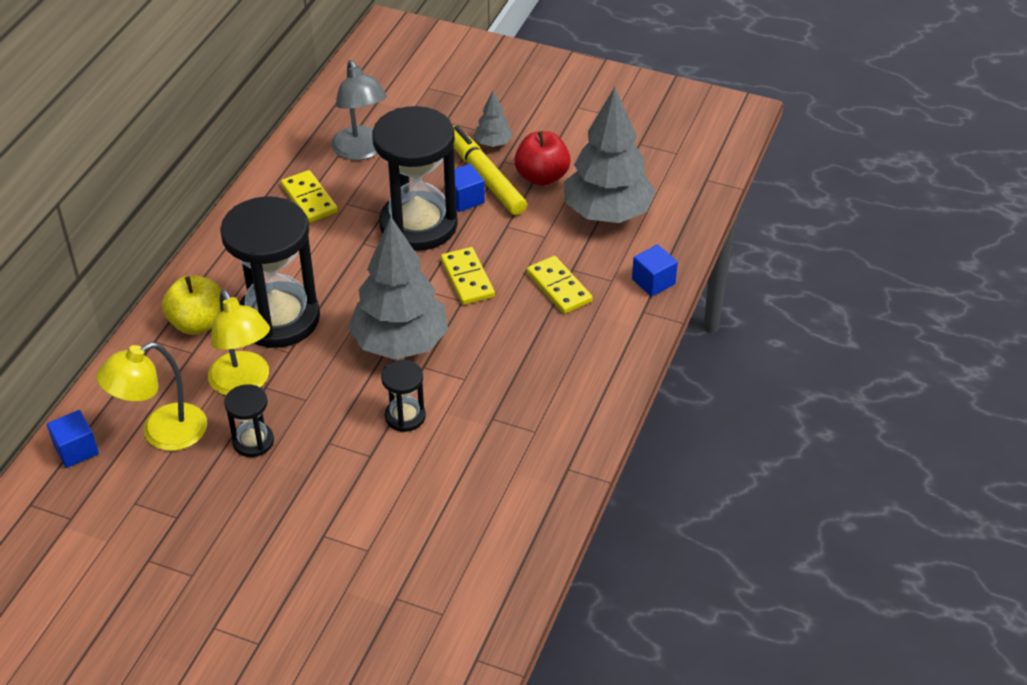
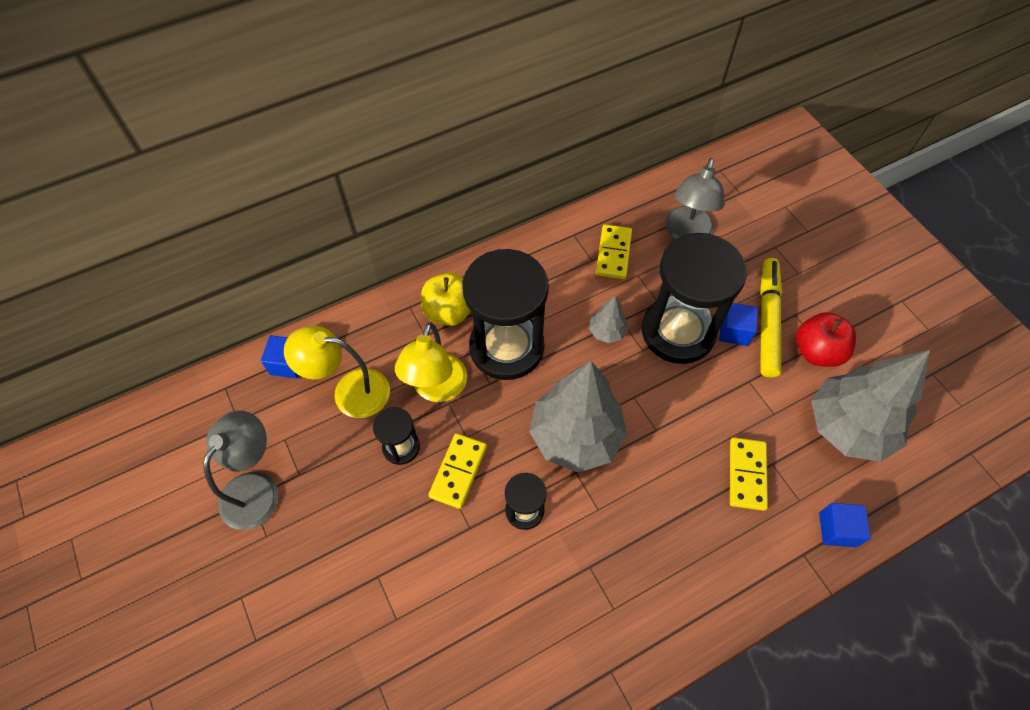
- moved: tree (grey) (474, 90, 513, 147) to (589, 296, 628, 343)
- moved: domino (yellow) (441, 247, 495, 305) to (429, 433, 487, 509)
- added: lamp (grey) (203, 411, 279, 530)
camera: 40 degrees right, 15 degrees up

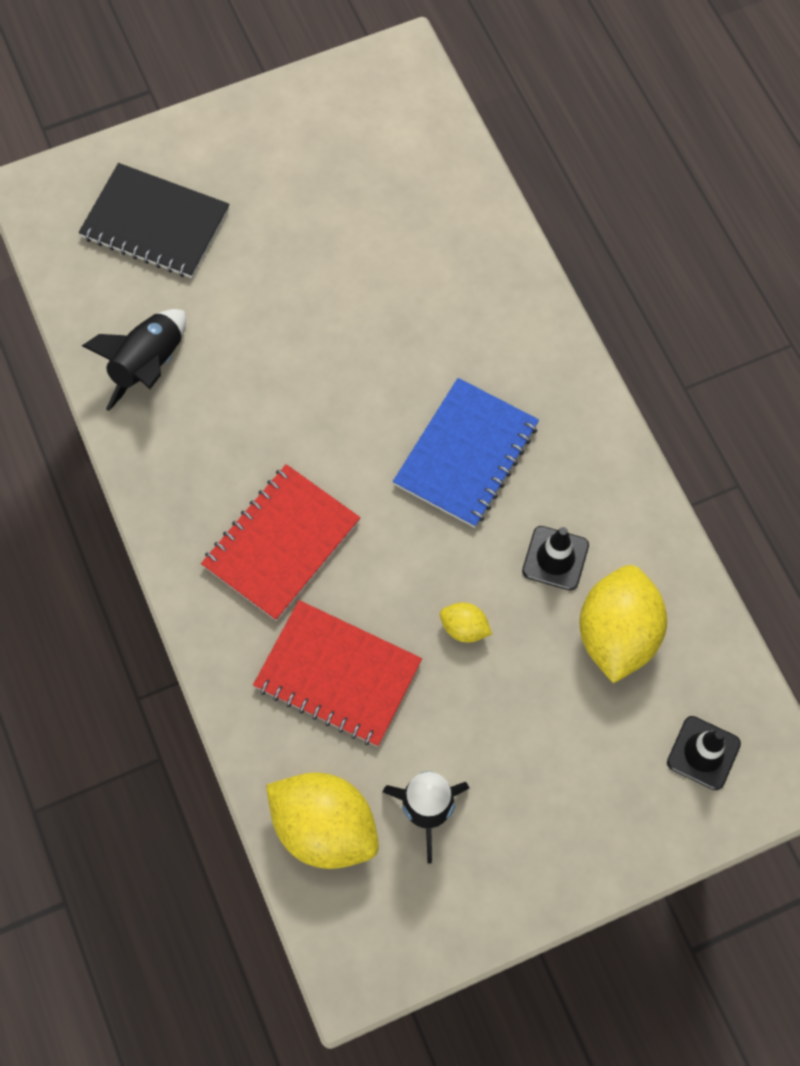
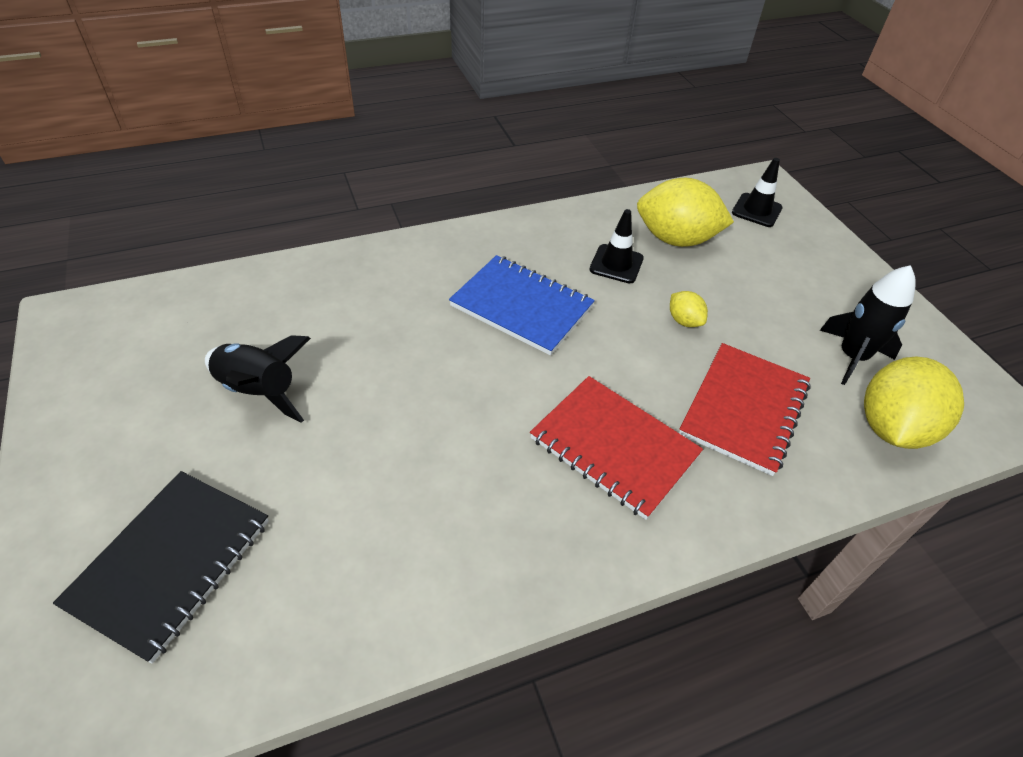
- moved: rocket (black) (82, 309, 186, 411) to (205, 335, 311, 422)
- turned: lemon (yellow) (440, 602, 492, 643) = (670, 291, 708, 327) 60 degrees counterclockwise
camera: 90 degrees left, 20 degrees down

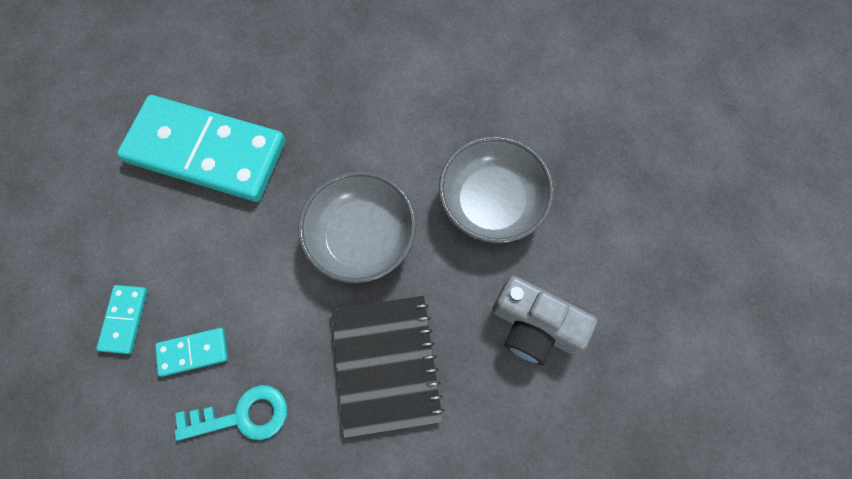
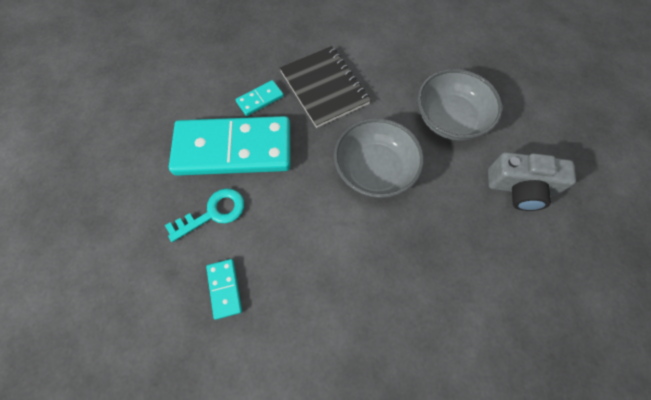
- moved: notebook (black) (331, 296, 445, 438) to (280, 46, 371, 128)
- moved: domino (turquoise) (155, 328, 228, 377) to (236, 80, 284, 116)
- moved: key (turquoise) (175, 385, 287, 441) to (165, 189, 244, 242)
camera: 20 degrees left, 5 degrees down

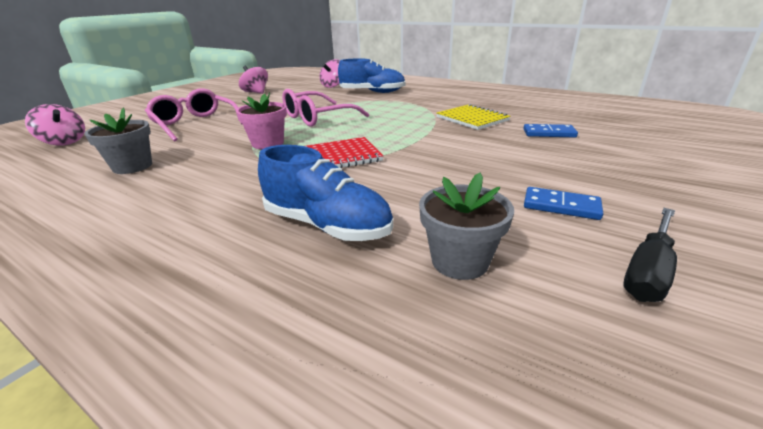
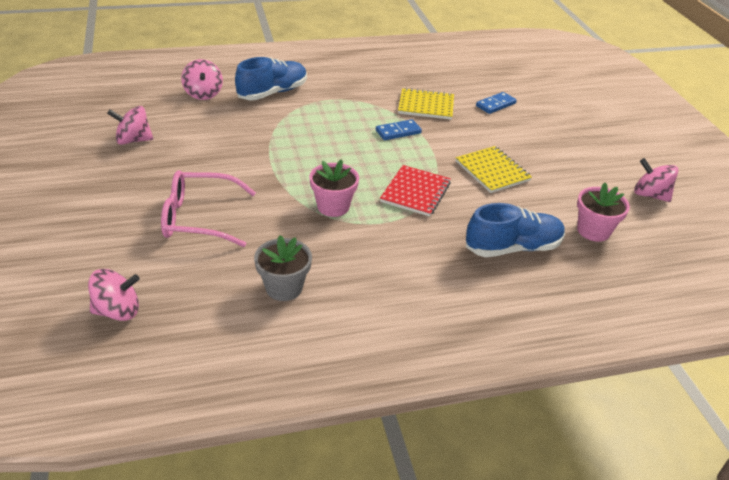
- removed: glasses (pink) (282, 89, 369, 127)
- recoloured: flower pot (grey) (419, 172, 514, 280) to flower pot (pink) (577, 183, 630, 242)
- moved: domino (blue) (524, 187, 603, 220) to (376, 119, 422, 140)
- replaced: screwdriver (black) (623, 208, 677, 302) to spinning top (pink) (634, 158, 678, 202)
- added: notebook (yellow) (456, 146, 532, 193)
camera: 50 degrees left, 10 degrees up

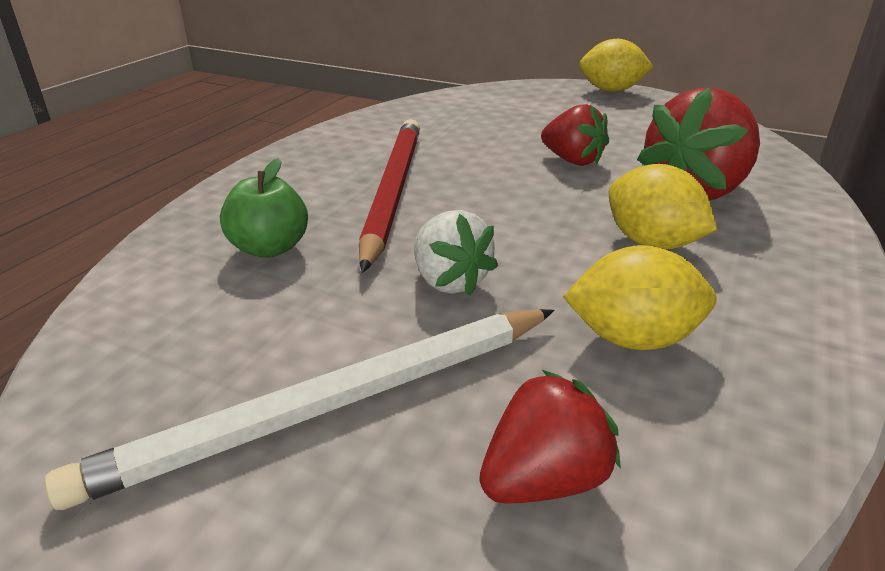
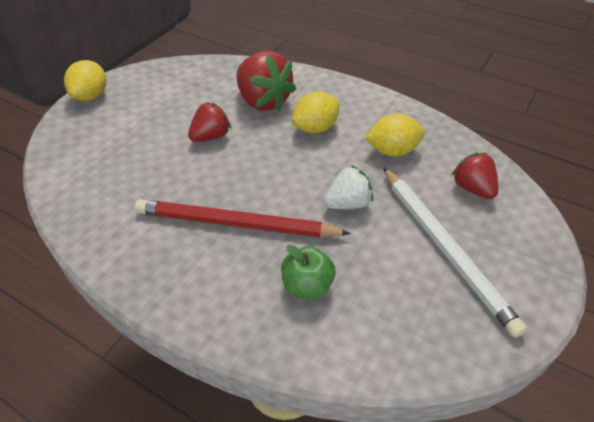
- turned: lemon (yellow) (563, 245, 717, 350) = (365, 114, 425, 157) 75 degrees clockwise
camera: 85 degrees left, 15 degrees up

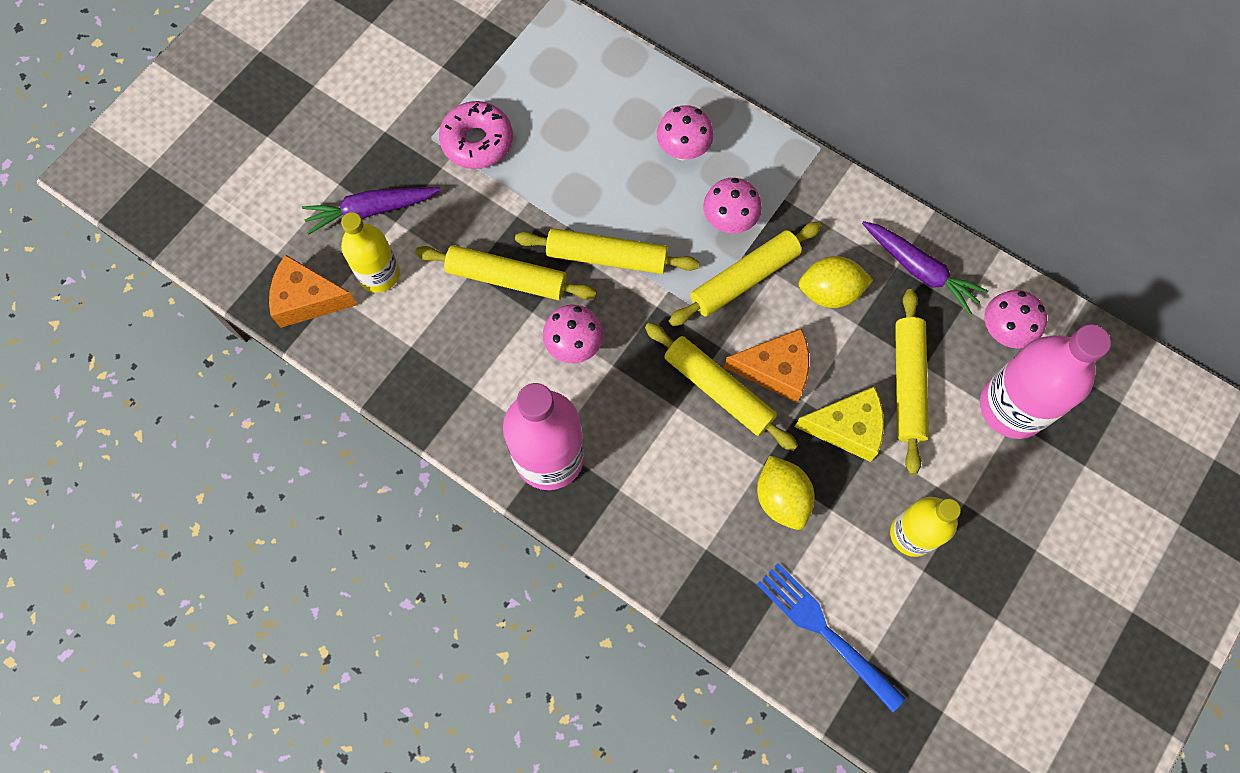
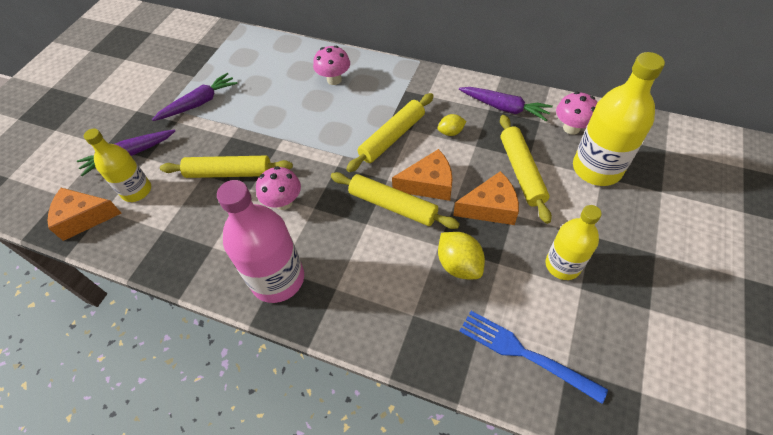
- replaced: donut (pink) (439, 101, 513, 169) to carrot (purple) (152, 73, 238, 121)
- removed: mushroom (pink) (703, 178, 762, 233)
- removed: rolling pin (yellow) (515, 228, 699, 274)
- resized: lemon (yellow) (799, 256, 873, 308) = (437, 114, 466, 136) x0.61
- recoloured: bottle (pink) (980, 324, 1111, 439) to bottle (yellow) (573, 52, 665, 186)
- recoloured: cheese (yellow) (795, 386, 884, 462) to cheese (orange) (453, 171, 519, 225)
camera: 10 degrees left, 15 degrees down

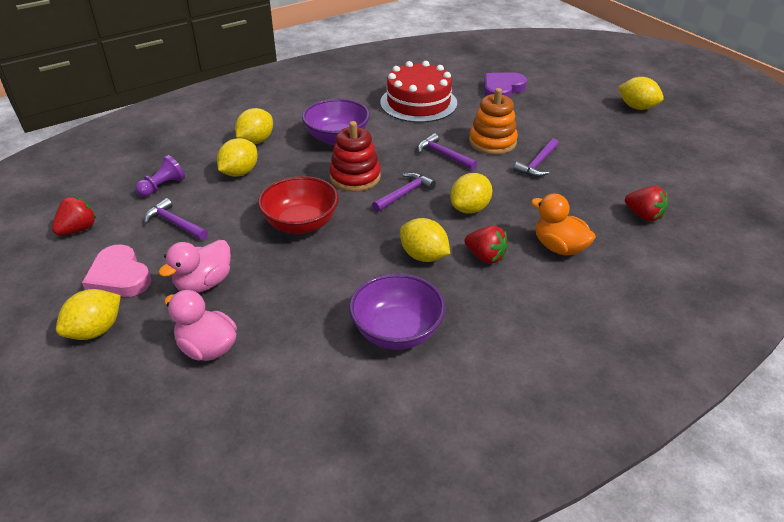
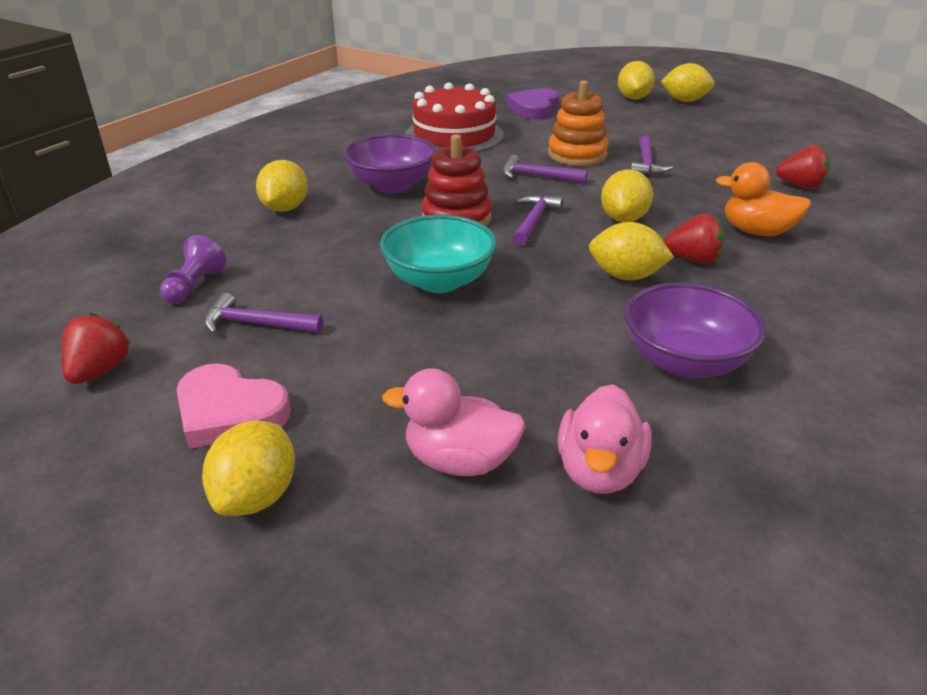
- moved: lemon (yellow) (217, 138, 258, 177) to (618, 61, 655, 100)
- recoloured: bowl (red) (258, 176, 339, 234) to bowl (turquoise) (380, 215, 497, 293)
- moved: duck (pink) (158, 240, 231, 293) to (558, 384, 652, 494)
camera: 25 degrees left, 5 degrees down

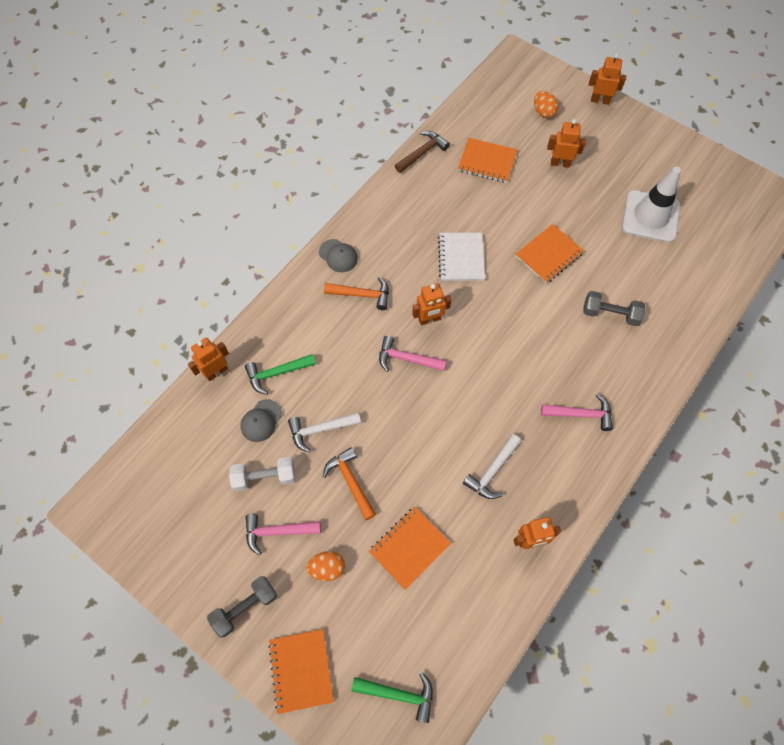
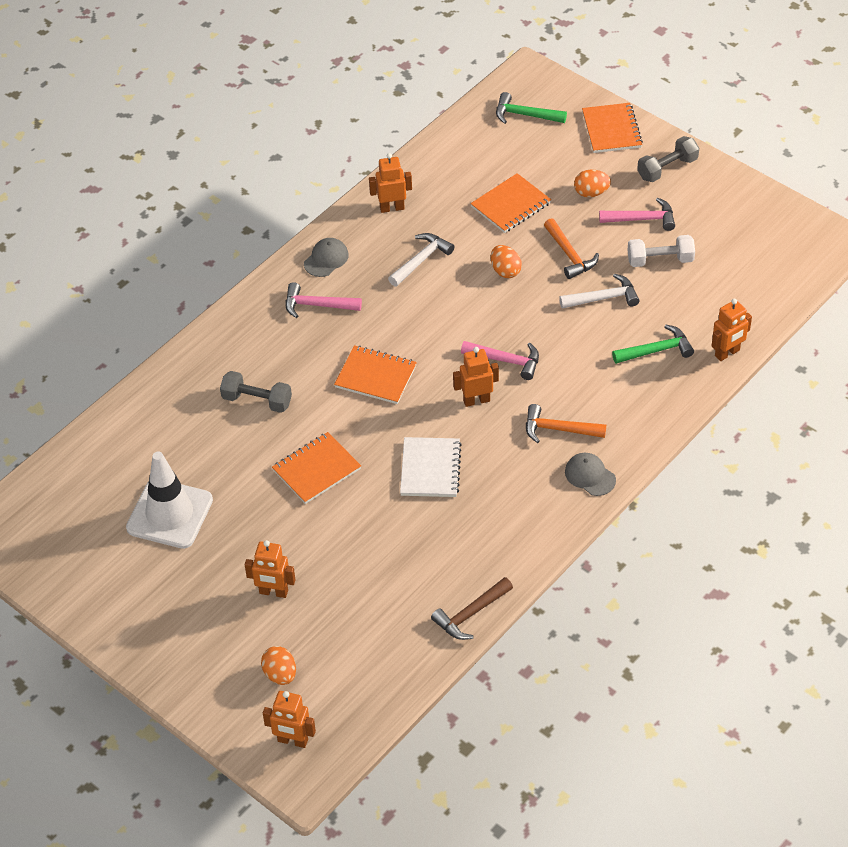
- moved: robot (orange) (589, 54, 626, 105) to (263, 691, 316, 748)
- moved: notebook (orange) (458, 138, 517, 183) to (334, 345, 417, 404)
- moved: cap (grey) (241, 399, 282, 442) to (304, 238, 349, 277)
- added: egg (orange) (491, 245, 522, 278)
camera: 175 degrees left, 15 degrees down

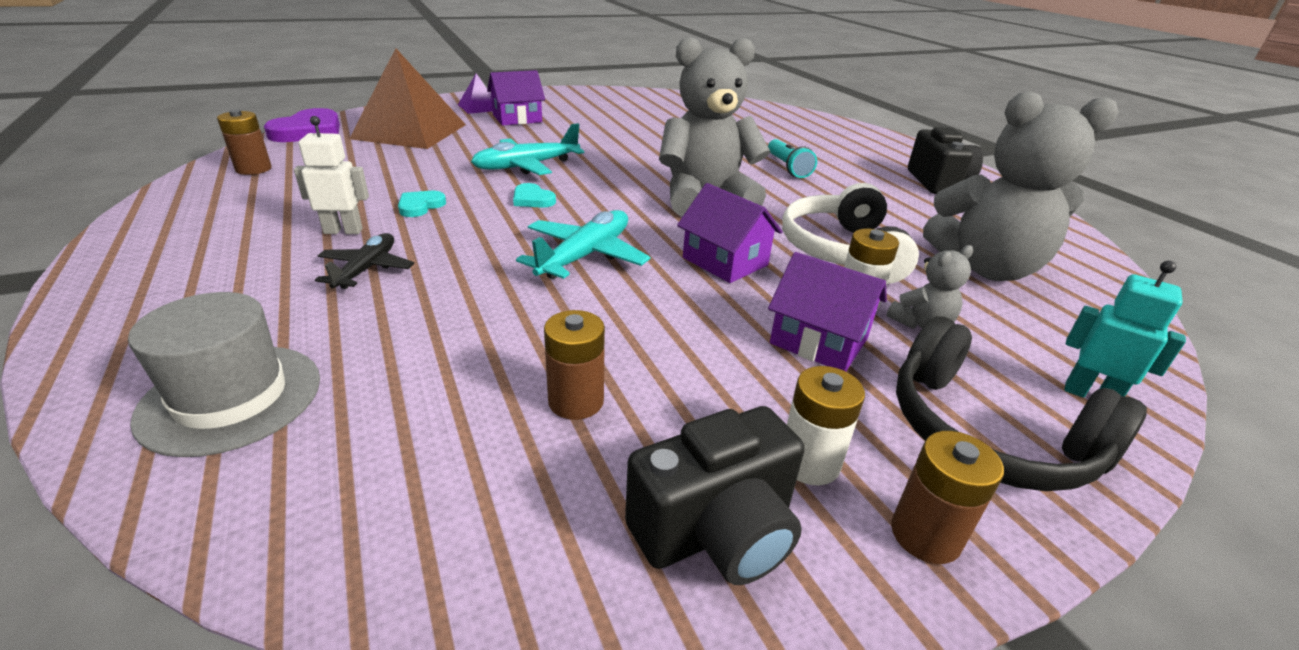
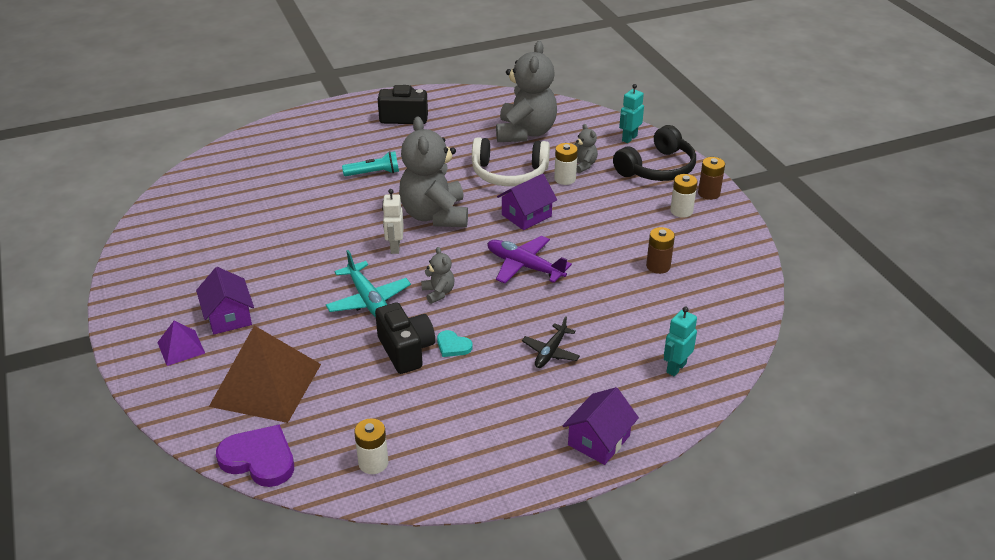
- recoloured: battery (brown) (217, 110, 272, 175) to battery (white) (354, 418, 388, 474)
- moved: robot (white) (294, 116, 369, 234) to (382, 189, 404, 254)
- replaced: heart (turquoise) (513, 183, 556, 208) to teddy bear (grey) (421, 247, 455, 304)
- recoloured: plane (turquoise) (516, 210, 650, 279) to plane (purple) (487, 236, 572, 284)
- turned: plane (black) (315, 233, 414, 289) = (522, 316, 580, 368) 75 degrees counterclockwise
- moved: house (purple) (768, 252, 887, 371) to (563, 387, 639, 465)
- replaced: hat (grey) (128, 292, 320, 457) to robot (turquoise) (664, 307, 697, 376)
- moved: camera (black) (625, 406, 805, 585) to (375, 303, 435, 374)
camera: 85 degrees left, 5 degrees up

